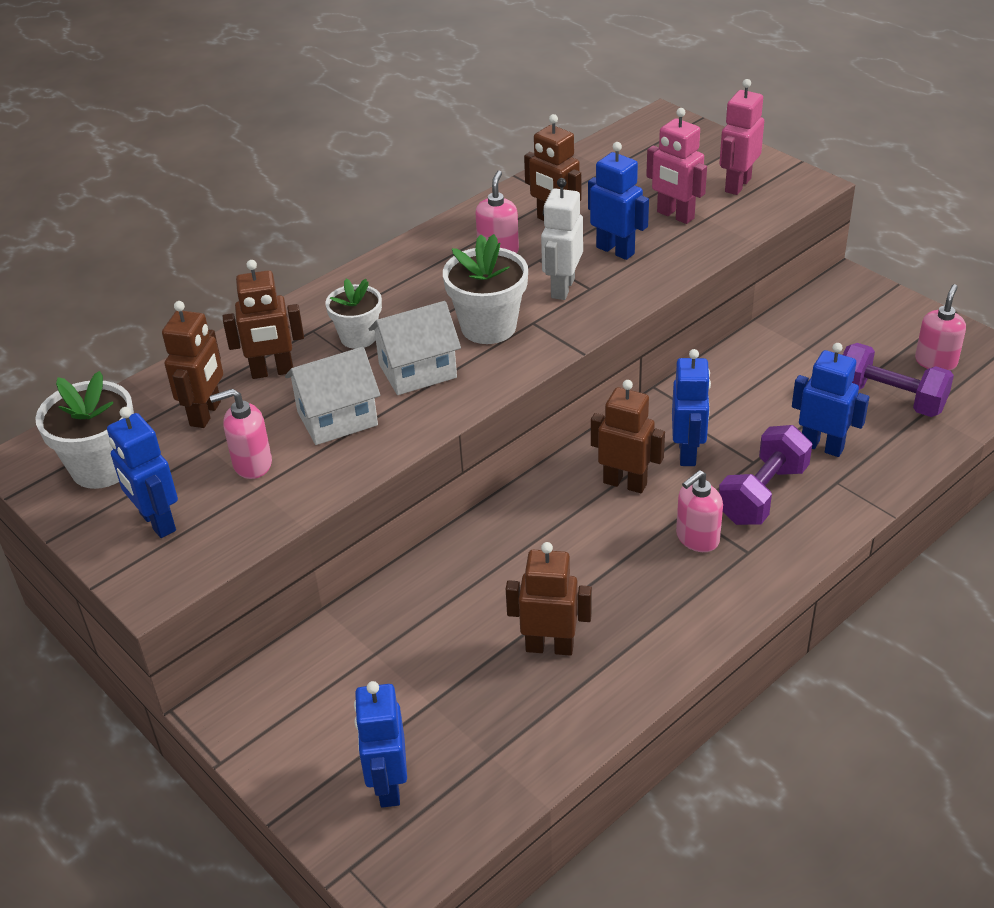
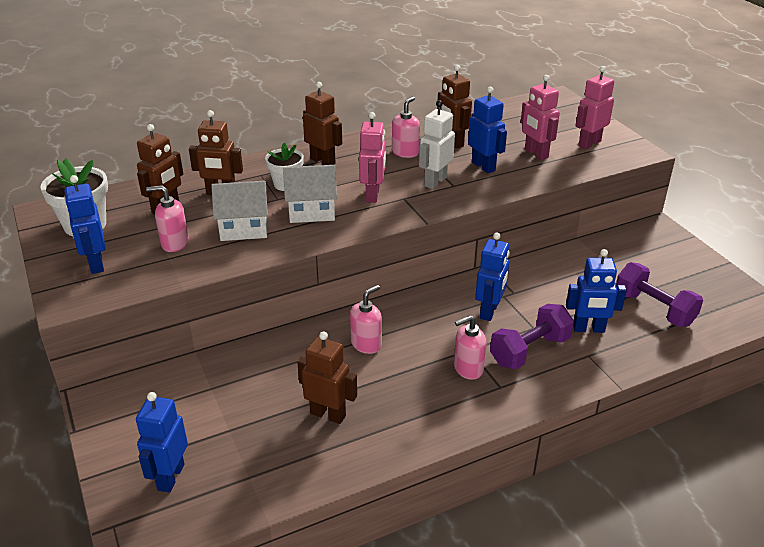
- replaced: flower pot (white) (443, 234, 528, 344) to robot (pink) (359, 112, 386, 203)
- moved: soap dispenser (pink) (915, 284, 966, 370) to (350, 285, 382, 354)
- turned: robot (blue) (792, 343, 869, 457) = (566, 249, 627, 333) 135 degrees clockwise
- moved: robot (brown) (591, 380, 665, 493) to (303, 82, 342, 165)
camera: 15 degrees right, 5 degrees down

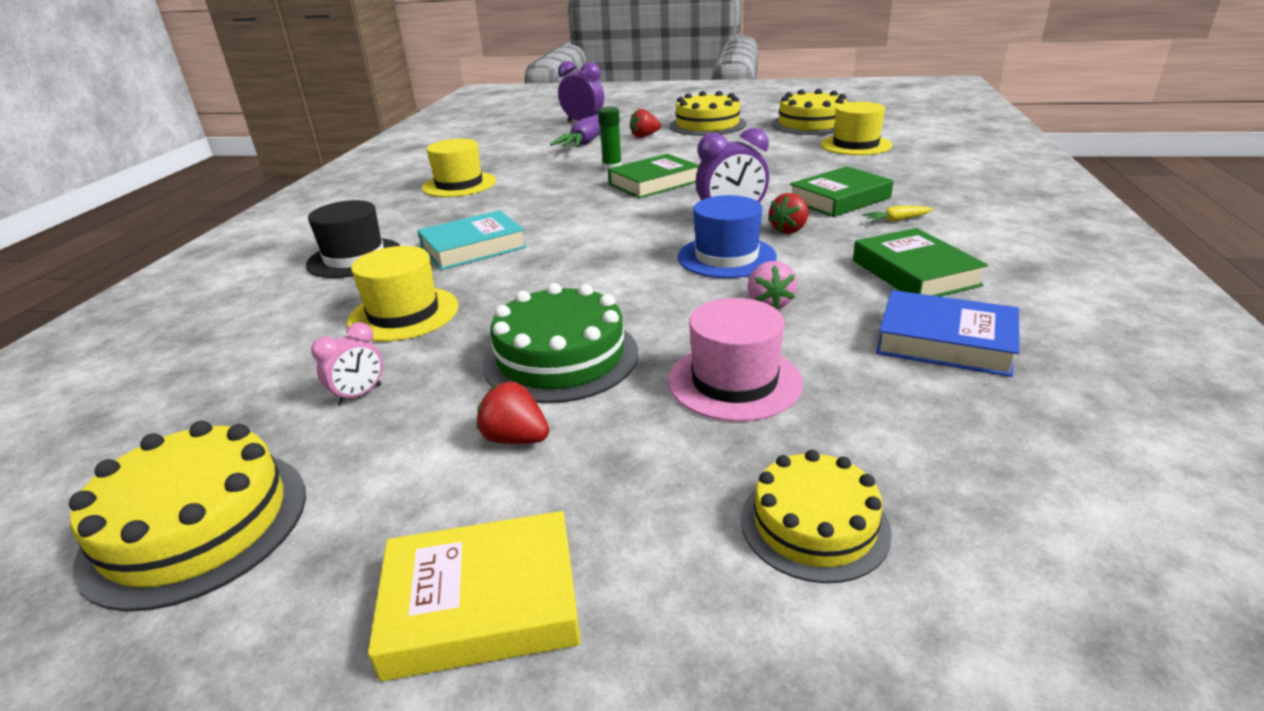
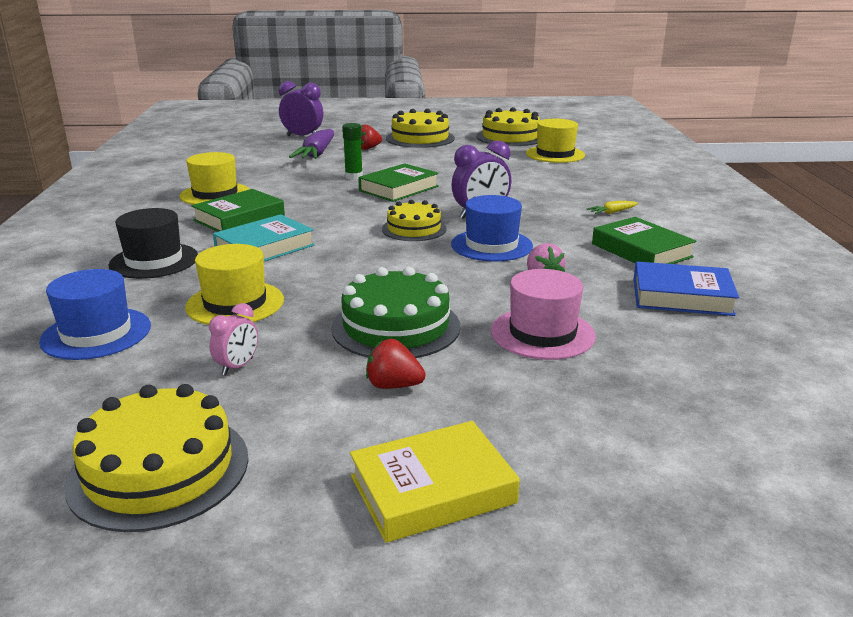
- moved: book (green) (790, 166, 894, 217) to (191, 189, 285, 232)
- removed: strawberry (red) (768, 193, 809, 234)
- moved: cake (yellow) (741, 450, 892, 583) to (382, 200, 447, 241)
- added: hat (blue) (39, 269, 151, 360)
camera: 15 degrees left, 5 degrees down

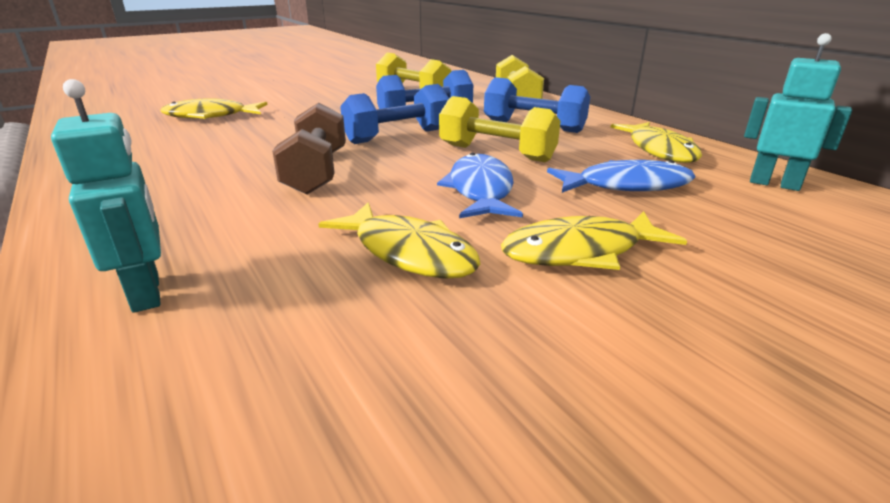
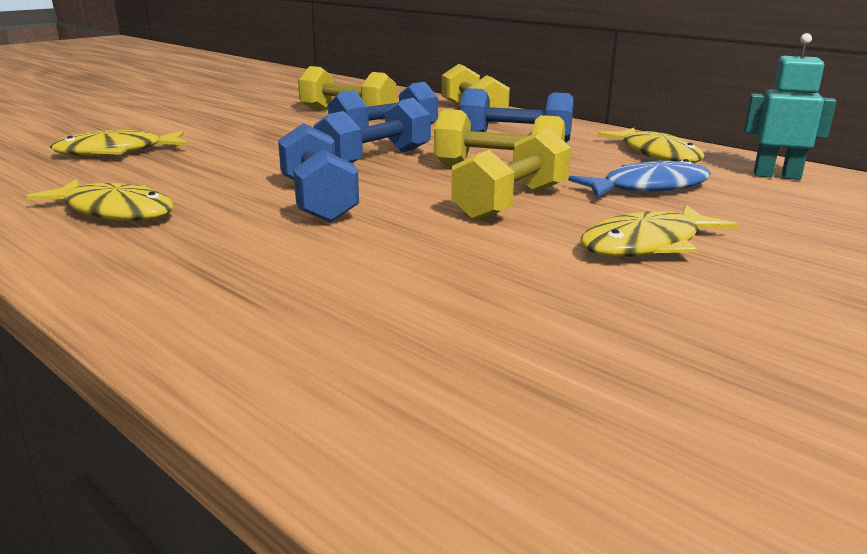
- removed: robot (turquoise) (51, 79, 161, 313)
- recoloured: dumbbell (brown) (272, 103, 346, 195) to dumbbell (blue) (278, 123, 359, 223)
- replaced: fish (blue) (437, 153, 523, 218) to dumbbell (yellow) (451, 128, 571, 221)
- moved: fish (yellow) (319, 203, 481, 279) to (26, 179, 174, 221)
camera: 15 degrees left, 5 degrees down

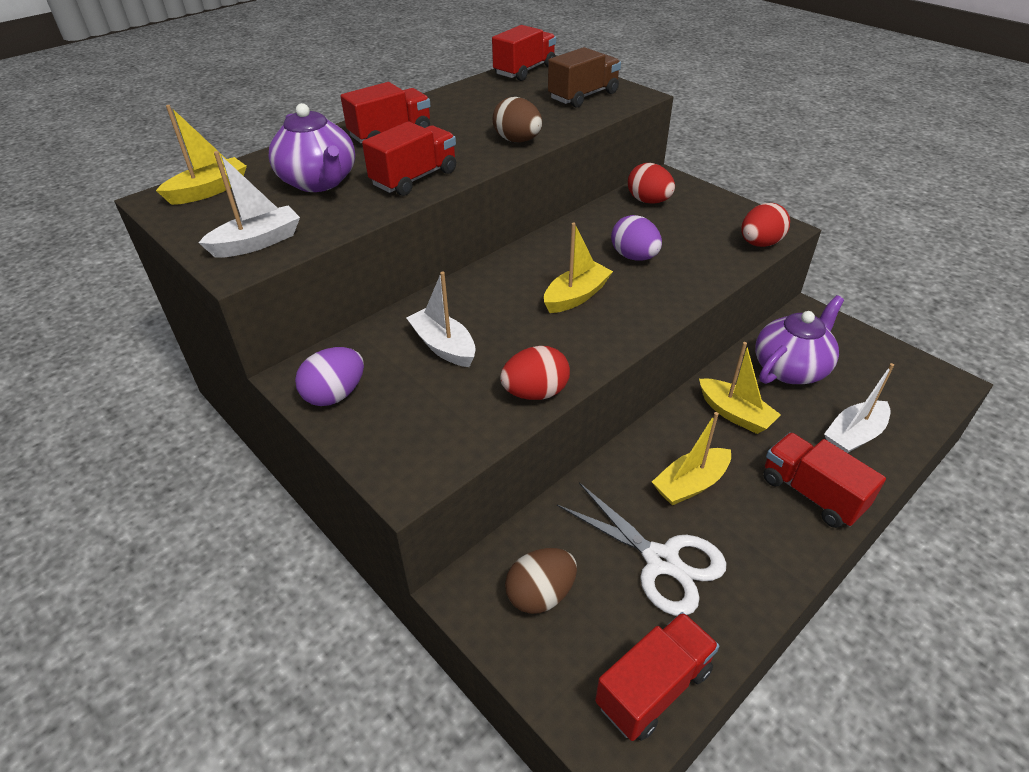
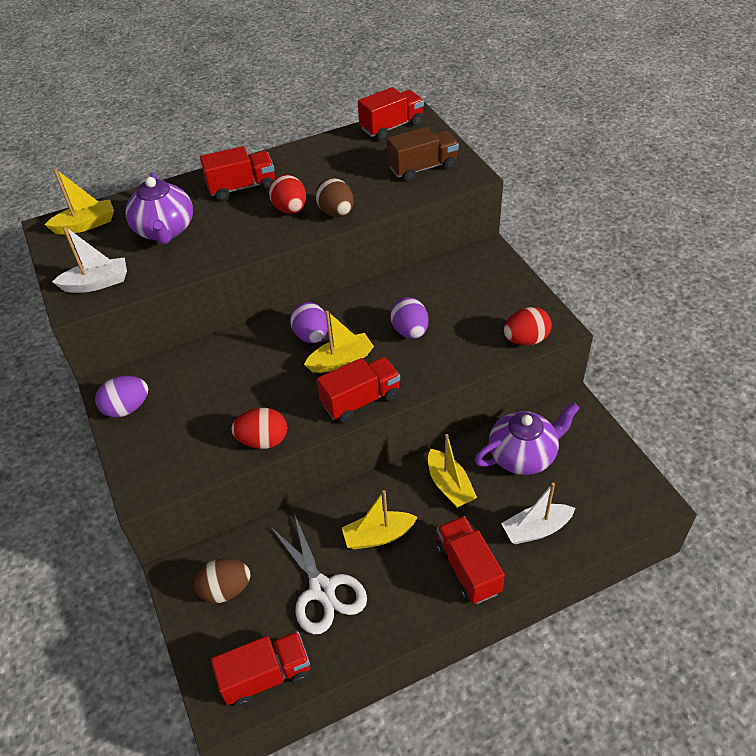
- moved: truck (red) (362, 122, 456, 196) to (317, 357, 400, 423)
- moved: egg (red) (628, 163, 675, 204) to (269, 175, 306, 214)
- removed: boat (white) (406, 271, 476, 367)
- added: egg (purple) (290, 302, 328, 343)
camera: 20 degrees right, 5 degrees up

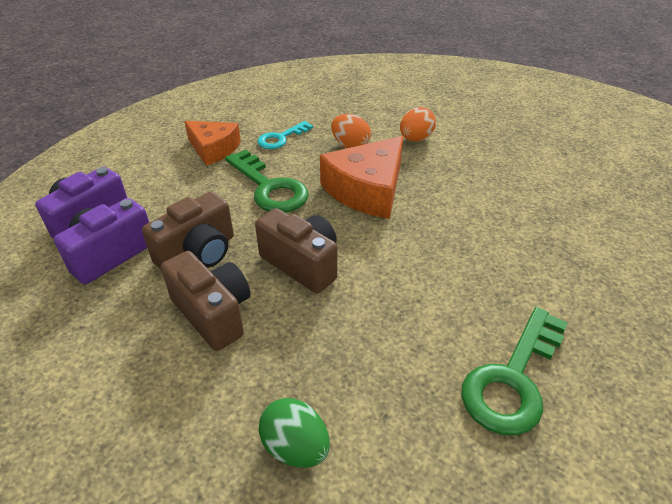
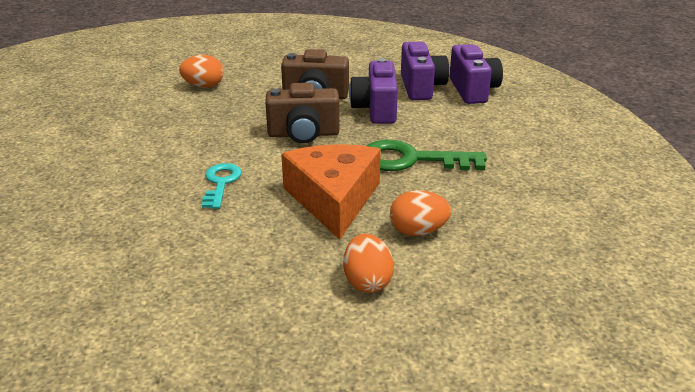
- removed: cheese (orange) (184, 121, 241, 166)
- moved: key (turquoise) (257, 121, 313, 149) to (202, 163, 242, 209)
- recoloured: camera (brown) (142, 192, 234, 270) to camera (purple) (349, 58, 398, 124)
- removed: key (green) (461, 307, 568, 435)
- recoloured: egg (green) (259, 398, 330, 468) to egg (orange) (179, 55, 224, 88)
camera: 135 degrees right, 10 degrees down

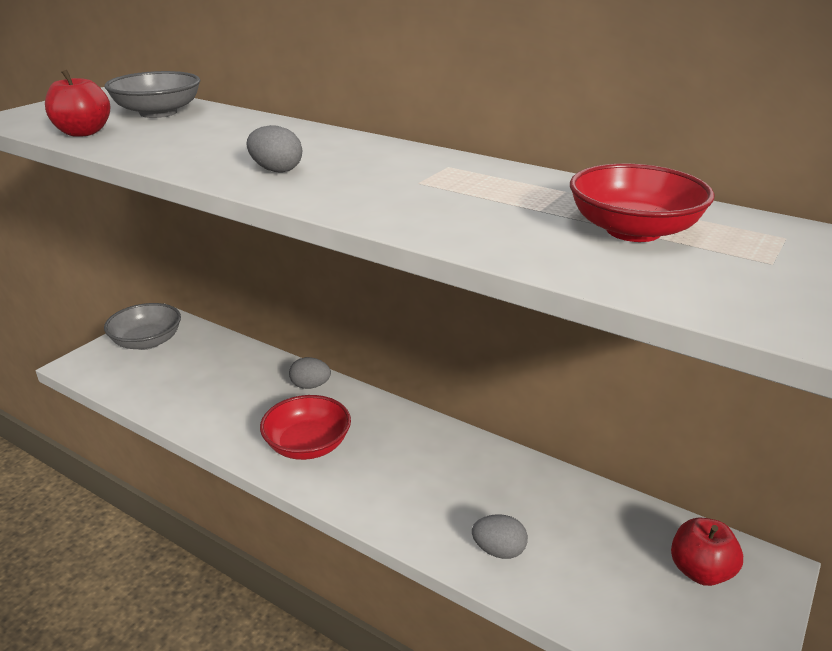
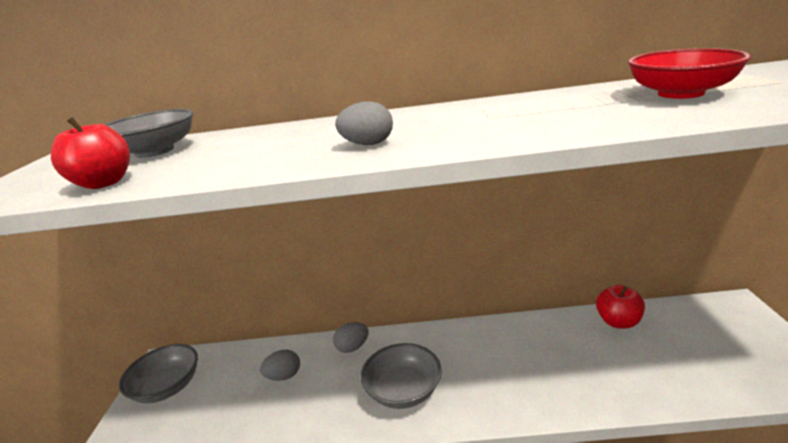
- recoloured: bowl (red) (260, 395, 351, 460) to bowl (grey) (361, 343, 442, 409)
- moved: egg (grey) (472, 514, 528, 559) to (260, 350, 300, 381)
- moved: apple (red) (671, 517, 743, 586) to (596, 285, 645, 329)
camera: 30 degrees left, 5 degrees down

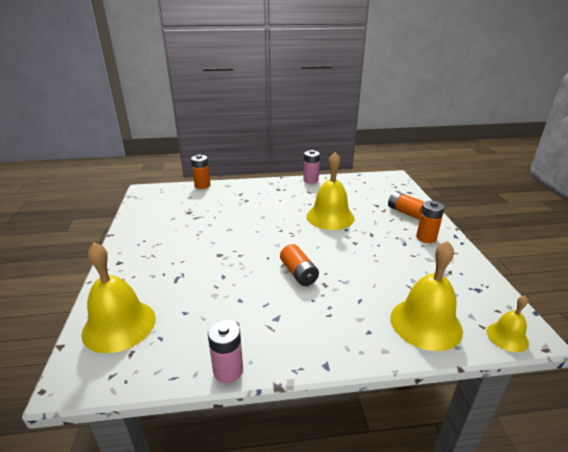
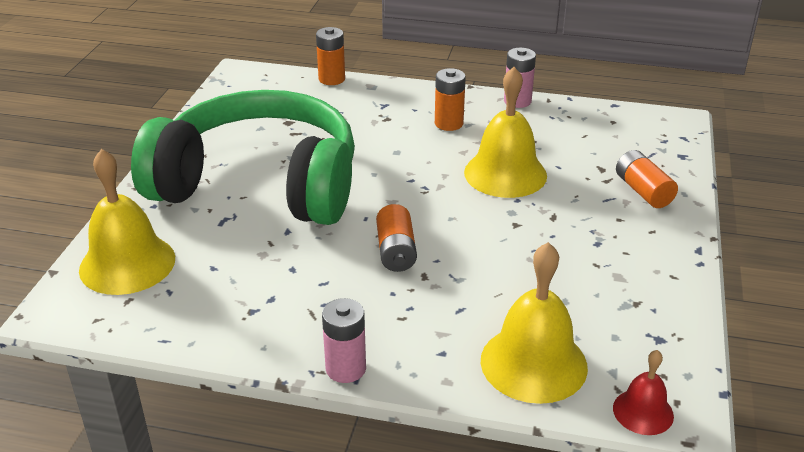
- moved: battery (orange) (416, 201, 445, 243) to (435, 68, 466, 131)
- recoloured: bell (yellow) (487, 296, 529, 352) to bell (red) (613, 350, 674, 435)
- moved: battery (pink) (208, 320, 243, 383) to (322, 298, 366, 383)
- added: headphones (green) (131, 90, 355, 225)
camera: 20 degrees right, 5 degrees up

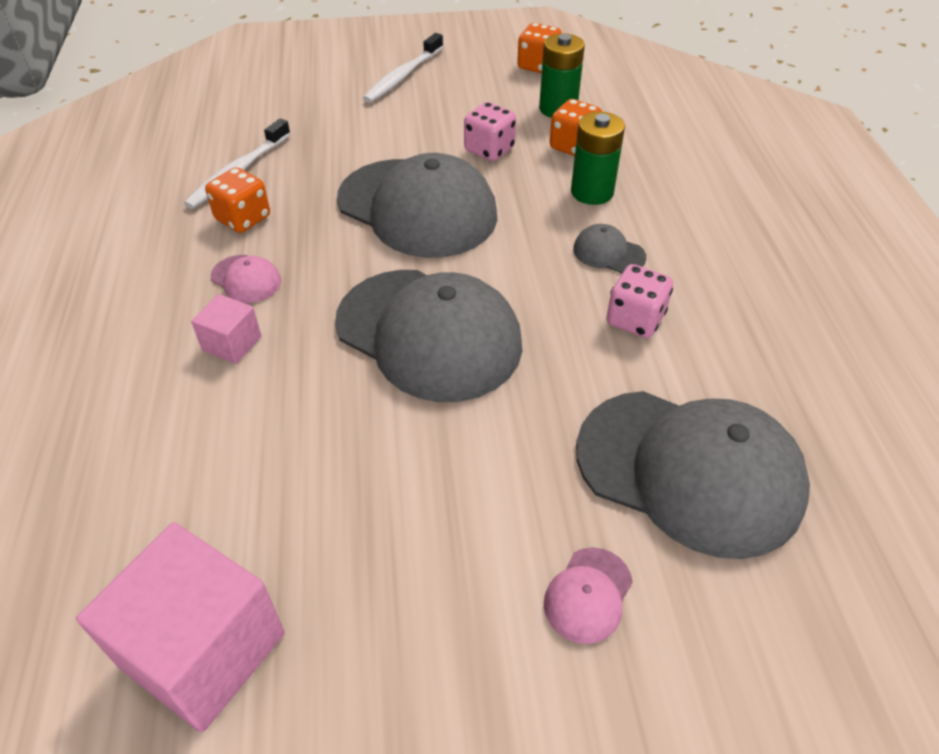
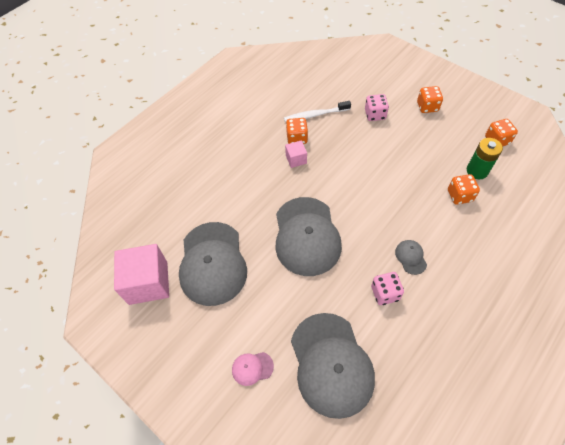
- replaced: toothbrush (white) (363, 33, 443, 103) to dice (orange) (417, 86, 443, 113)
- moved: dice (pink) (464, 102, 516, 161) to (365, 94, 389, 121)
- removed: battery (green) (571, 112, 625, 205)
- moved: cap (grey) (337, 153, 497, 258) to (179, 222, 247, 306)
- removed: cap (pink) (211, 255, 281, 303)
- moved: cube (pink) (191, 294, 261, 364) to (285, 140, 307, 168)
camera: 50 degrees right, 10 degrees up

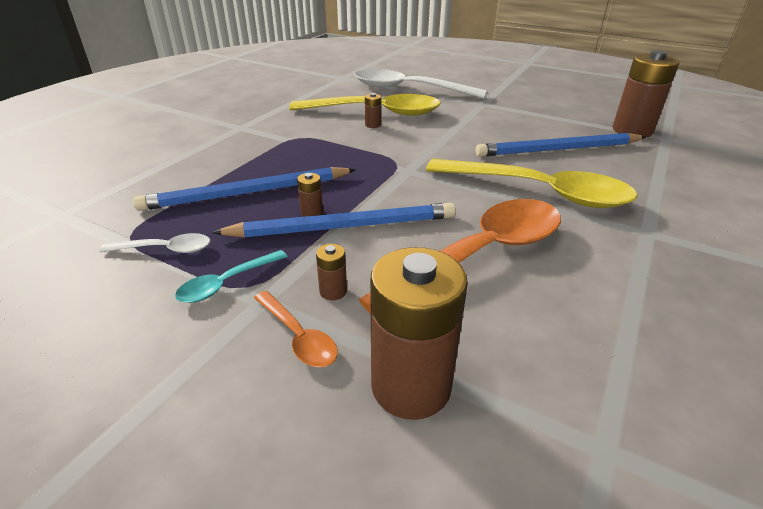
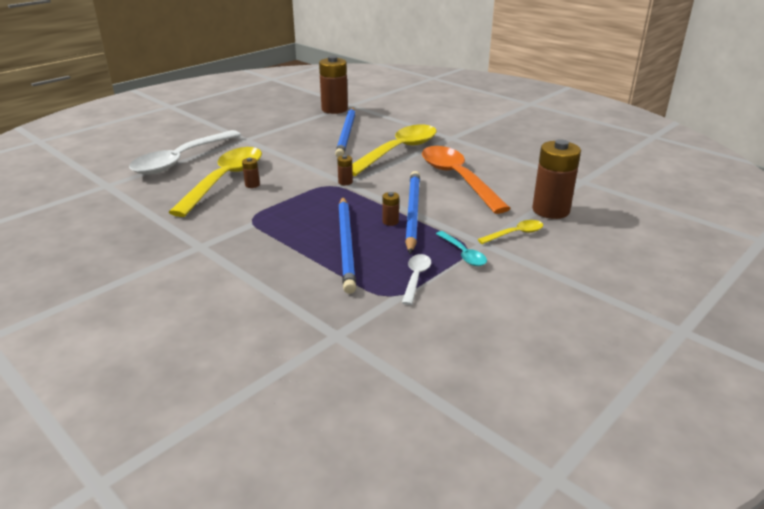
- moved: battery (brown) (316, 244, 347, 300) to (337, 155, 353, 185)
- recoloured: spoon (orange) (254, 291, 338, 367) to spoon (yellow) (478, 220, 543, 244)
camera: 75 degrees left, 5 degrees down

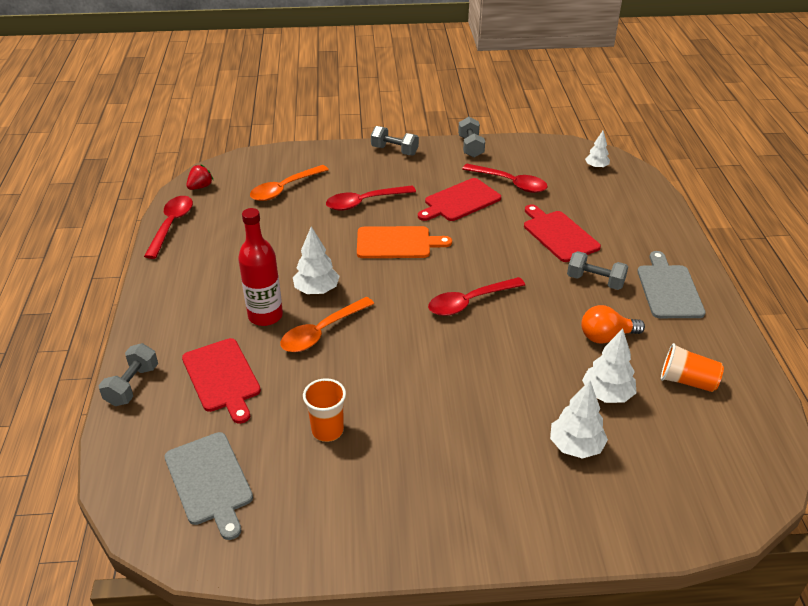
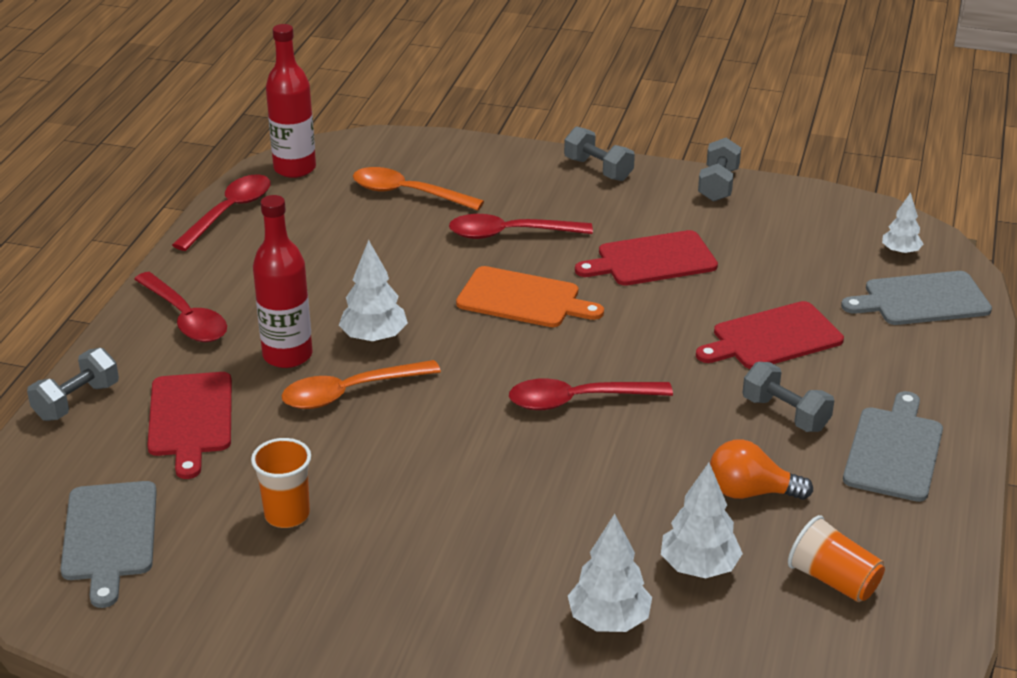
- replaced: strawberry (red) (187, 164, 213, 190) to bottle (red) (266, 24, 316, 178)
- moved: spoon (red) (462, 164, 548, 193) to (134, 272, 227, 342)
- turned: spoon (orange) (250, 165, 329, 201) = (353, 167, 484, 211) 45 degrees clockwise
- turned: cutting board (red) (524, 204, 601, 262) = (696, 301, 844, 369) 105 degrees counterclockwise
- added: cutting board (grey) (841, 271, 992, 325)
camera: 20 degrees right, 5 degrees down

